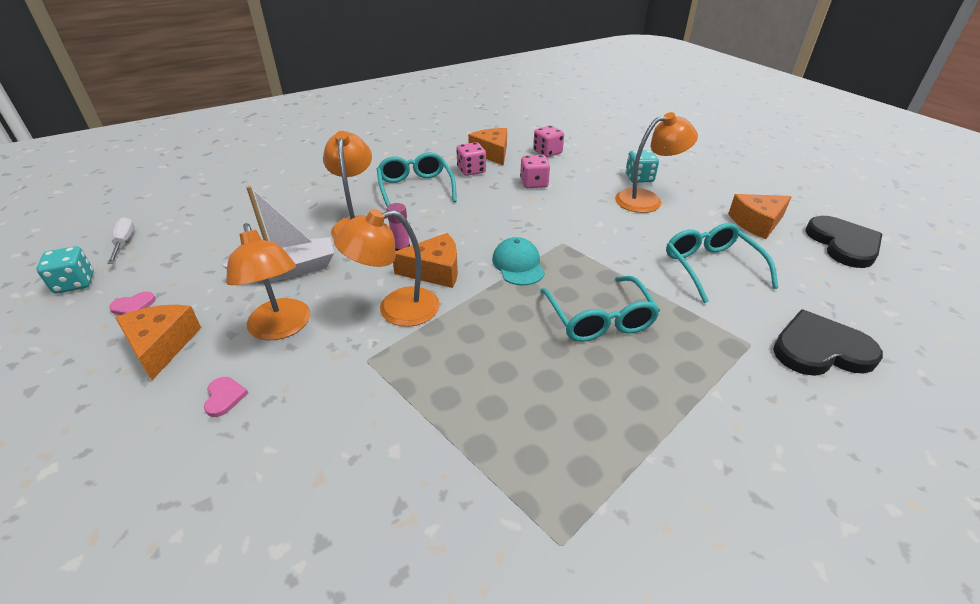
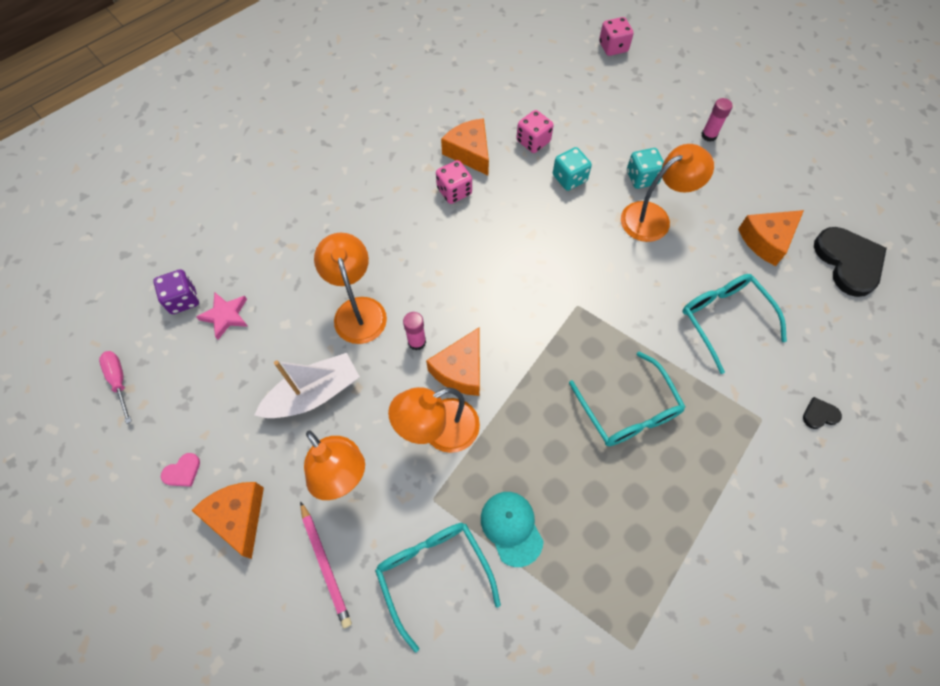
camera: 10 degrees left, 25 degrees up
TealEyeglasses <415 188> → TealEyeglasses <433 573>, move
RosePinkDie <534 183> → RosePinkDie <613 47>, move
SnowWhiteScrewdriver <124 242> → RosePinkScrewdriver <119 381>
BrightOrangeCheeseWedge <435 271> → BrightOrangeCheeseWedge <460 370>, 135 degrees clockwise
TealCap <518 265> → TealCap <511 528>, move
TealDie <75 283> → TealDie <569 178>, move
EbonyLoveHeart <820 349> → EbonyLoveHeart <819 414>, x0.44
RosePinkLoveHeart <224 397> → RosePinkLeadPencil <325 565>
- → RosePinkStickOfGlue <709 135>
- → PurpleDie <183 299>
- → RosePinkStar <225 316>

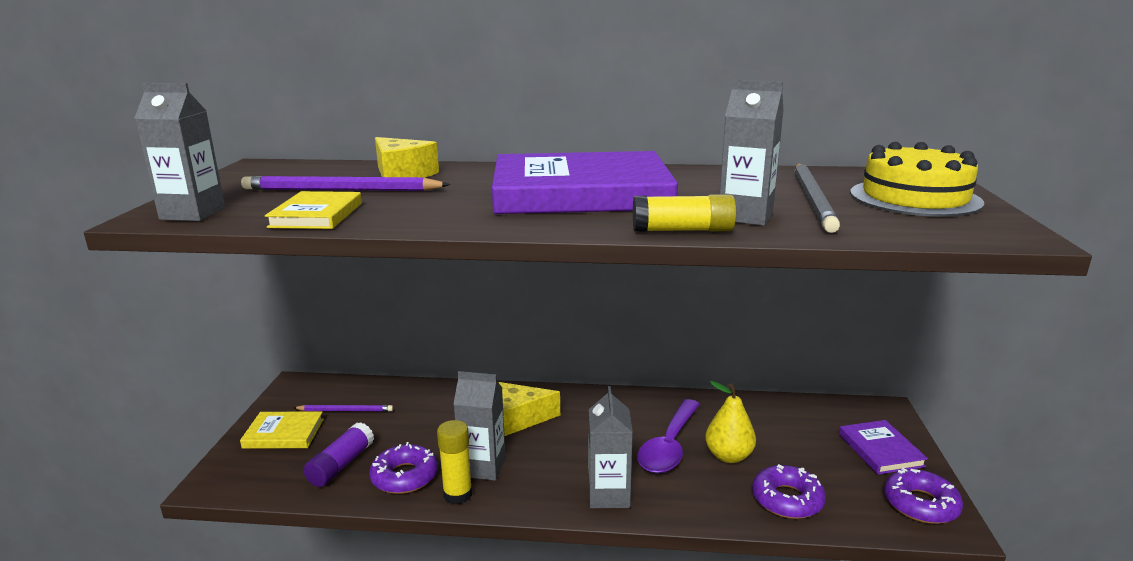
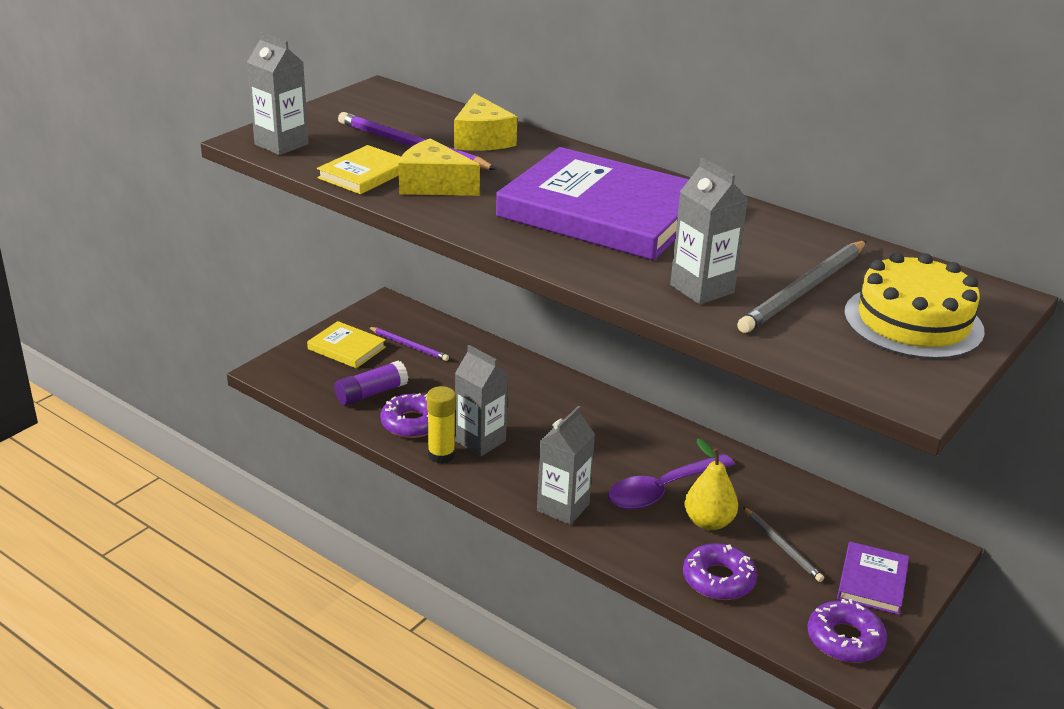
camera: 30 degrees right, 10 degrees up
BrightYellowStickOfGlue <682 230> → -
BrightYellowCheeseWedge <518 419> → BrightYellowCheeseWedge <433 185>, move
- → GreyLeadPencil <782 546>

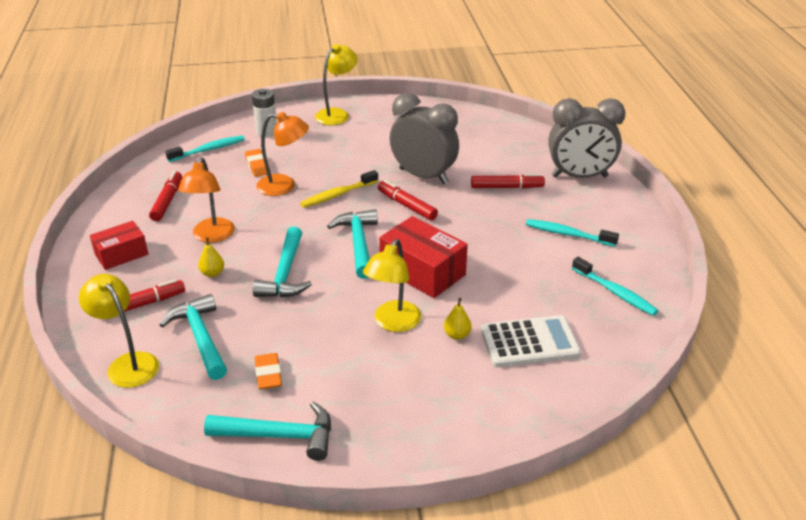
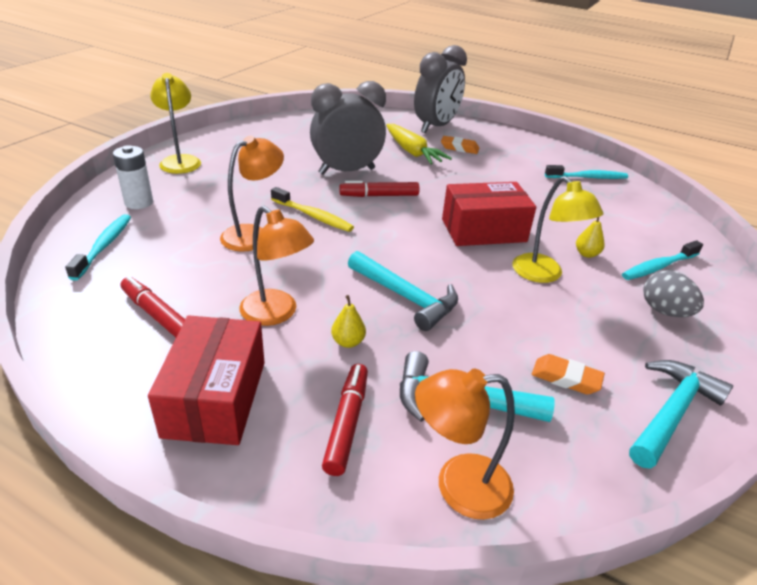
camera: 55 degrees left, 0 degrees up
BrightOrangePencilEraser <257 166> → BrightOrangePencilEraser <459 148>, move
BrightYellowDentalBrush <337 195> → BrightYellowDentalBrush <313 216>, 60 degrees counterclockwise
CrimsonMarkerPen <507 187> → BrightYellowCarrot <412 152>
TealHammer <358 243> → -
TealDentalBrush <567 234> → TealDentalBrush <658 267>, move
CrimsonParcel <121 254> → CrimsonParcel <215 398>, x1.57
BrightYellowReadingLamp <128 363> → BrightOrangeReadingLamp <458 486>
SnowWhiteCalculator <529 342> → -
- → GreyEggShape <664 311>

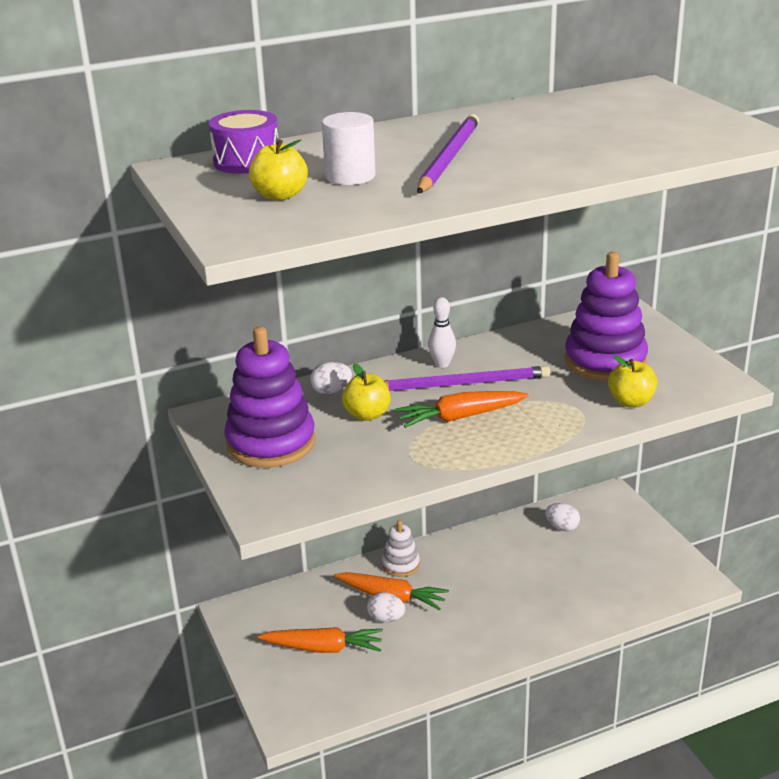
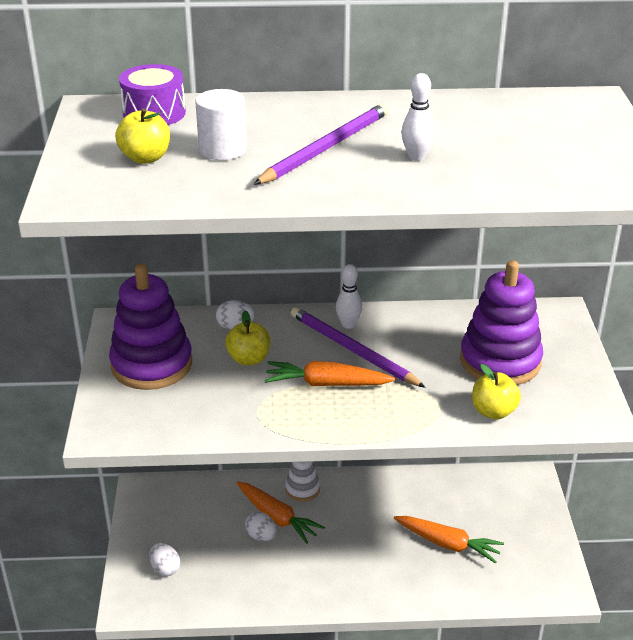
camera: 20 degrees right, 5 degrees up
PurpleLeadPencil <462 384> → PurpleLeadPencil <352 350>, 150 degrees counterclockwise
SnowWhiteEggShape <562 527> → SnowWhiteEggShape <165 568>, move
BrightOrangeCarrot <323 648> → BrightOrangeCarrot <447 544>, move
- → SnowWhiteBowlingPin <416 157>

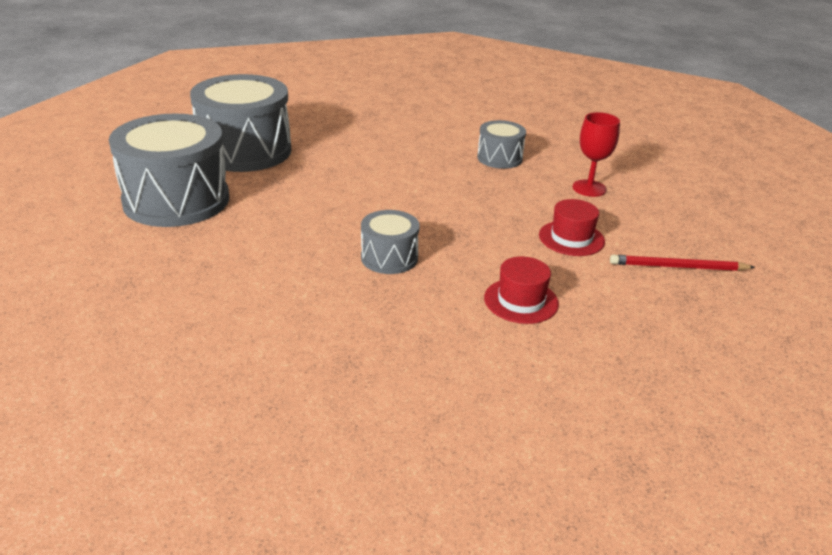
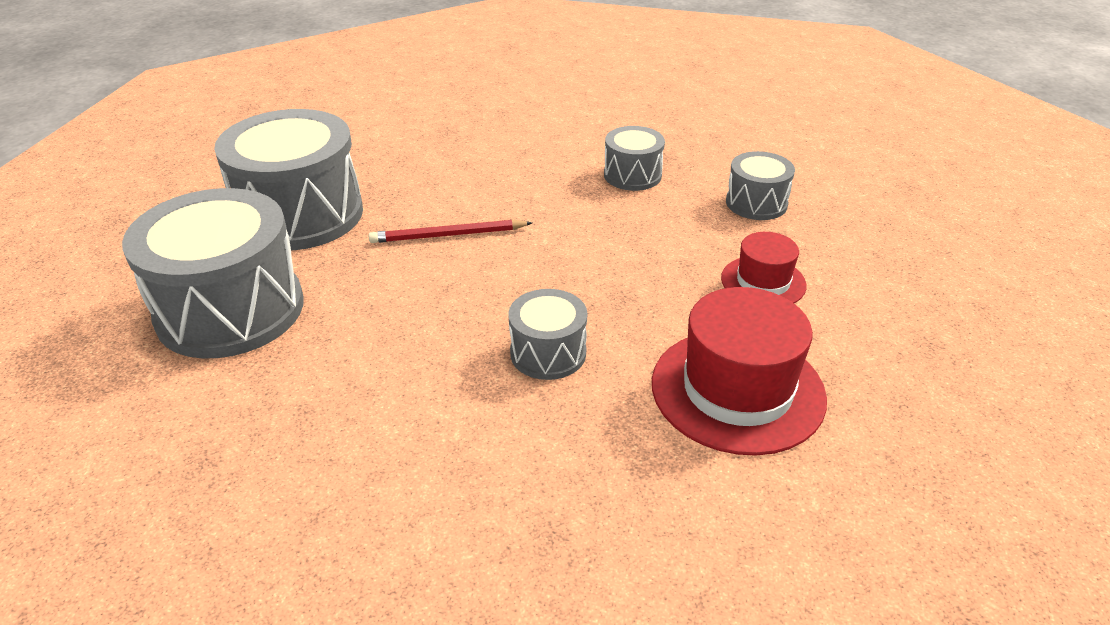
camera: 10 degrees left, 5 degrees up
CrimsonWineGlass <589 188> → GreySnareDrum <756 203>
CrimsonLeadPencil <678 267> → CrimsonLeadPencil <448 235>, move
CrimsonHat <521 301> → CrimsonHat <737 390>, x1.77

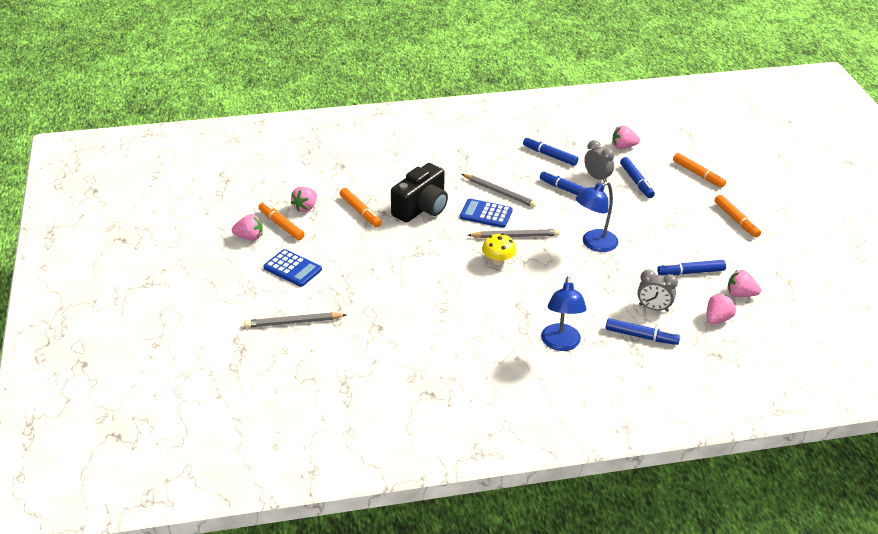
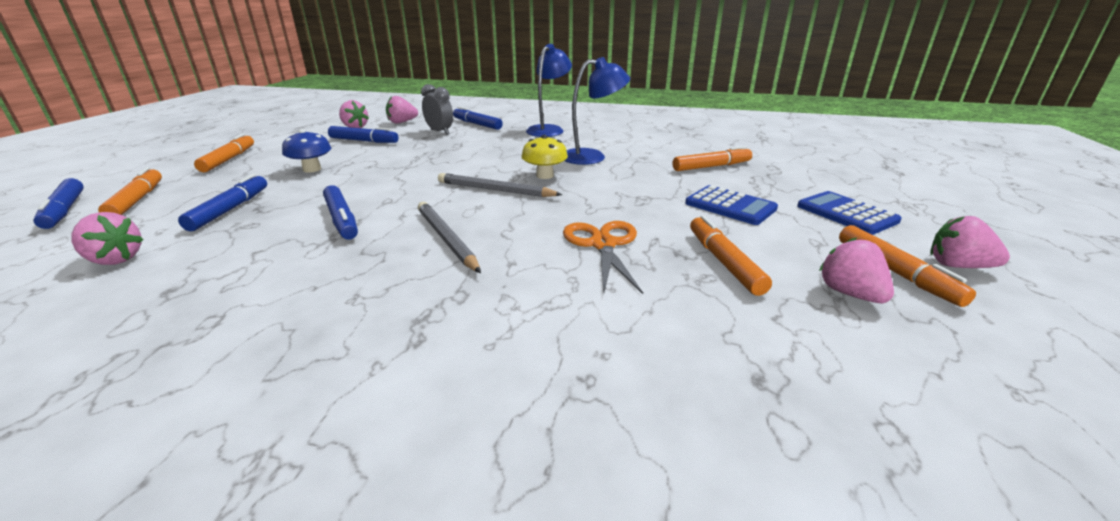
camera: 155 degrees left, 10 degrees down
CobaltMarkerPen <550 155> → CobaltMarkerPen <64 211>, move
GreyBedsideClock <597 178> → -
EbonyCompactCamera <421 208> → BrightOrangePairOfScissors <603 244>
CobaltReadingLamp <594 244> → CobaltReadingLamp <592 157>, move
RosePinkToyStrawberry <305 207> → RosePinkToyStrawberry <850 294>, 75 degrees counterclockwise
CobaltCalculator <486 214> → CobaltCalculator <730 206>, move
GreyLeadPencil <293 322> → -
- → CobaltMushroom <312 169>
- → BrightOrangeMarkerPen <711 166>

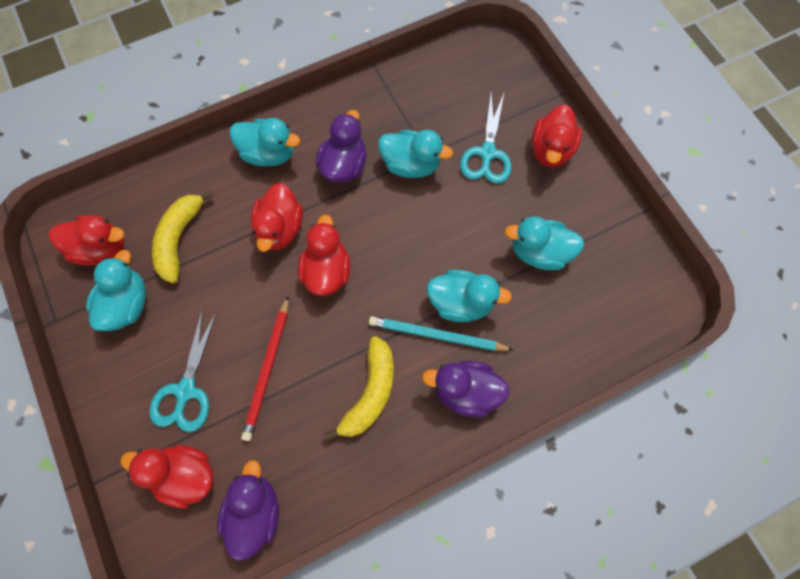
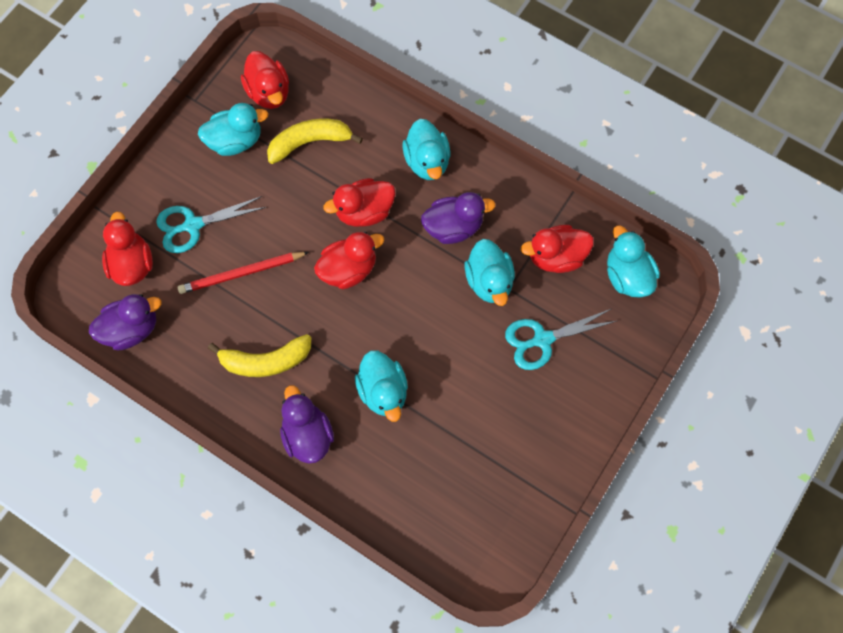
camera: 60 degrees right, 0 degrees up
CrimsonDuck <550 150> → CrimsonDuck <556 257>, move
TealDuck <539 252> → TealDuck <627 276>, move
TealLeadPencil <437 335> → -

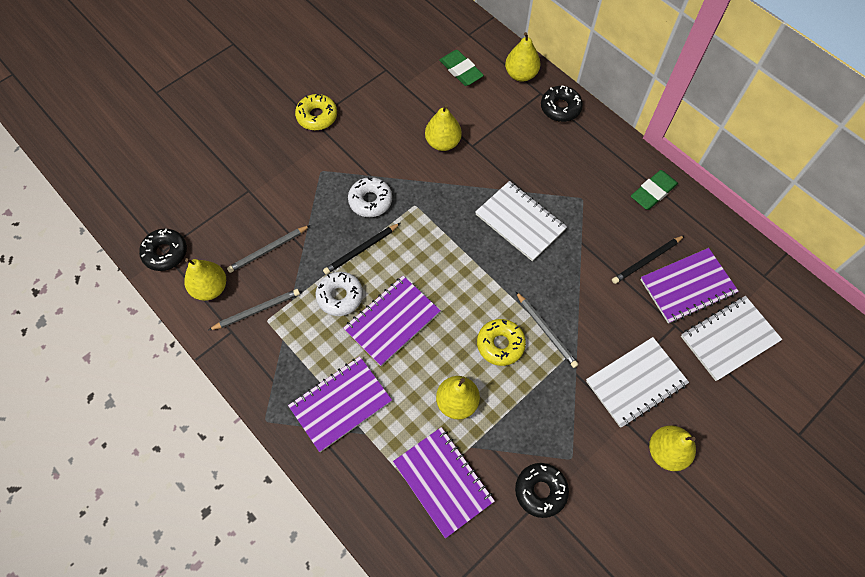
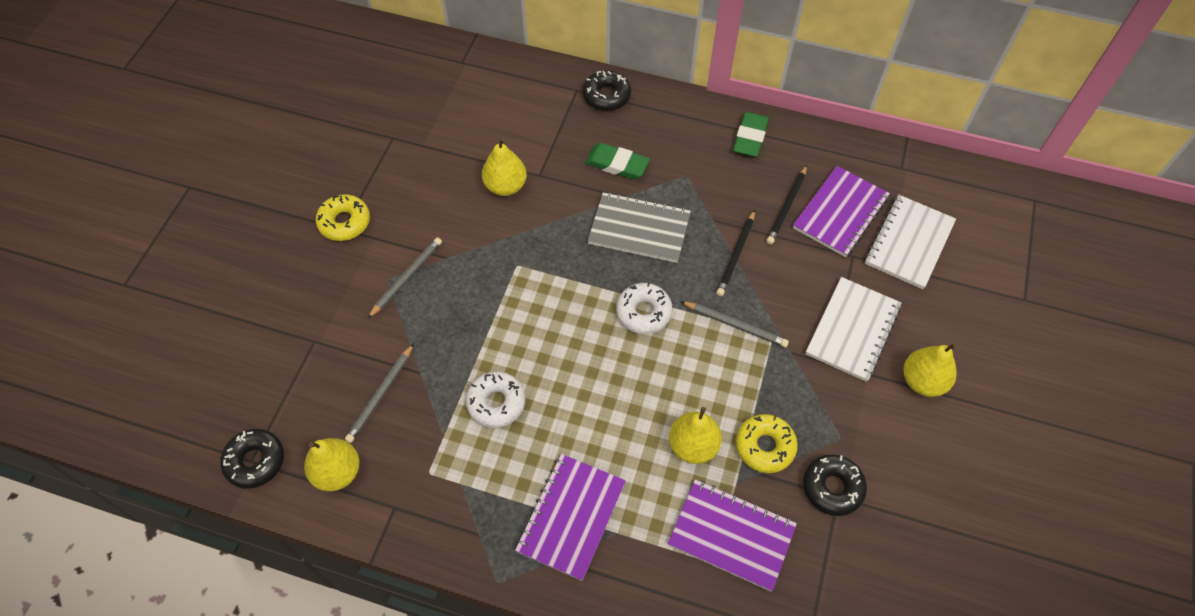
camera: 30 degrees left, 5 degrees down
BrightYellowPear <521 74> → -
LeafGreenPencilEraser <461 70> → LeafGreenPencilEraser <617 164>, move
SnowWhiteGlazedDonut <370 201> → SnowWhiteGlazedDonut <643 312>, move
SnowWhiteExerciseBook <520 222> → GreyExerciseBook <639 229>
EbonyLeadPencil <361 250> → EbonyLeadPencil <736 255>, move
PurpleExerciseBook <392 321> → -
GreyLeadPencil <256 310> → GreyLeadPencil <406 278>, move
BrightYellowGlazedDonut <500 344> → BrightYellowGlazedDonut <765 446>, move

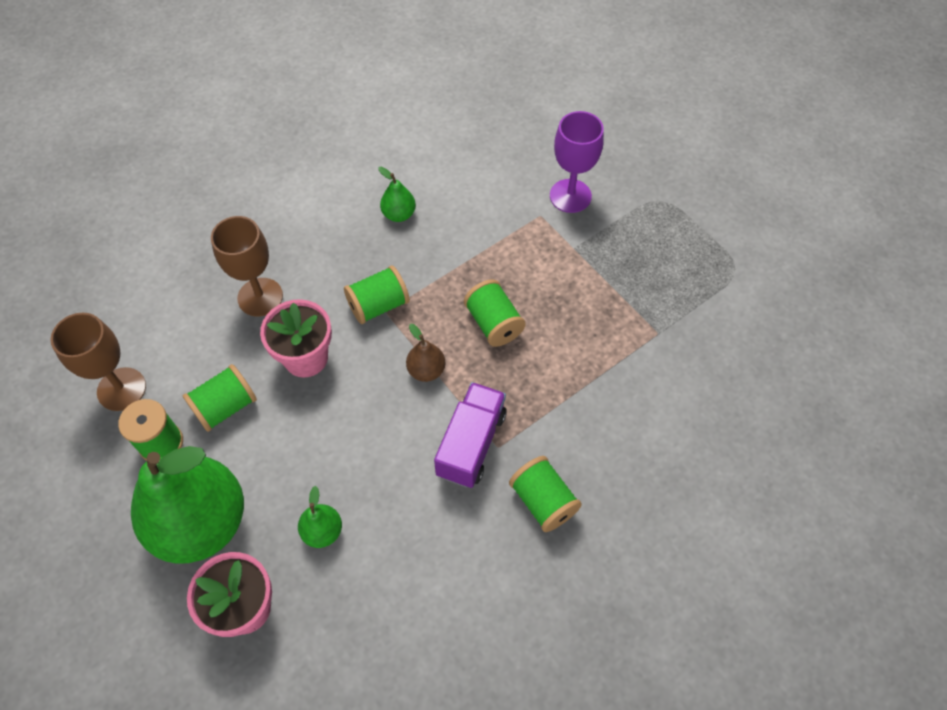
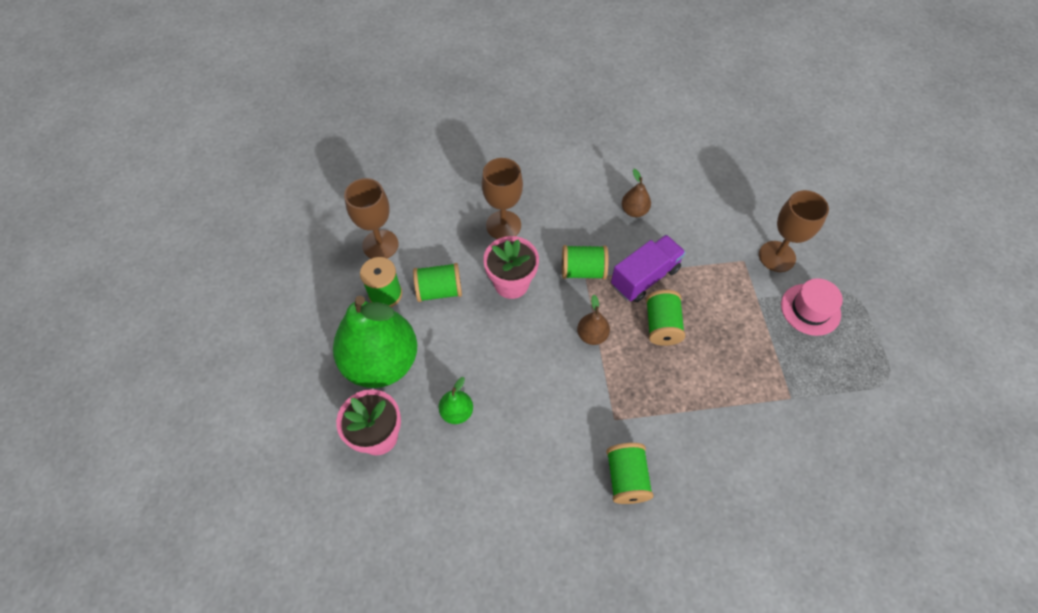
camera: 30 degrees right, 0 degrees up
PurpleWineGlass <570 196> → BrownWineGlass <777 256>
LeafGreenPear <399 214> → BrownPear <634 211>
PurpleToyTruck <471 444> → PurpleToyTruck <645 277>, move
- → RosePinkHat <810 309>

